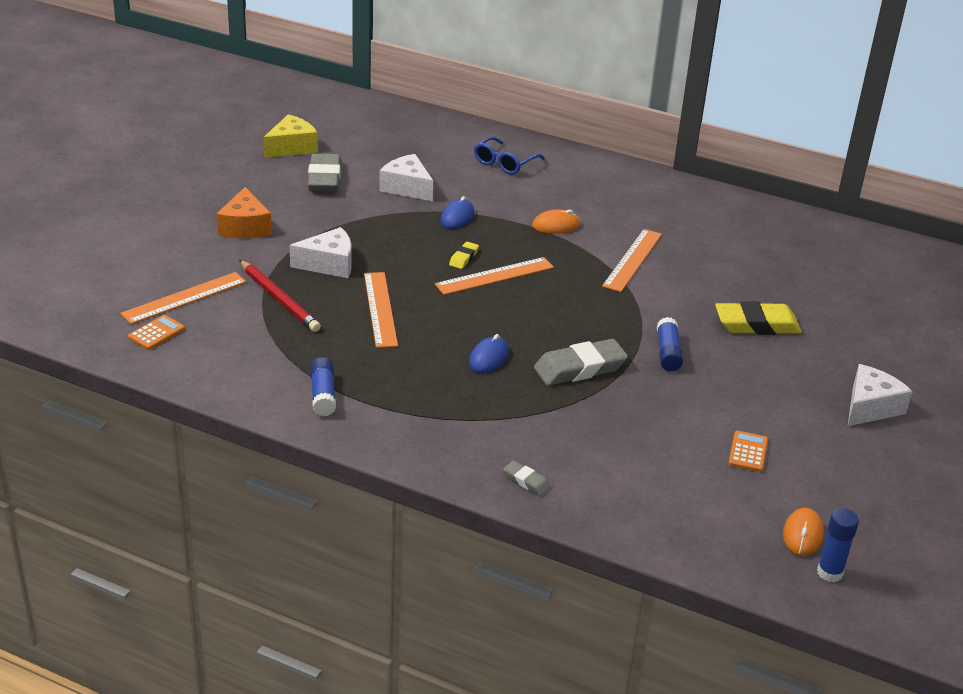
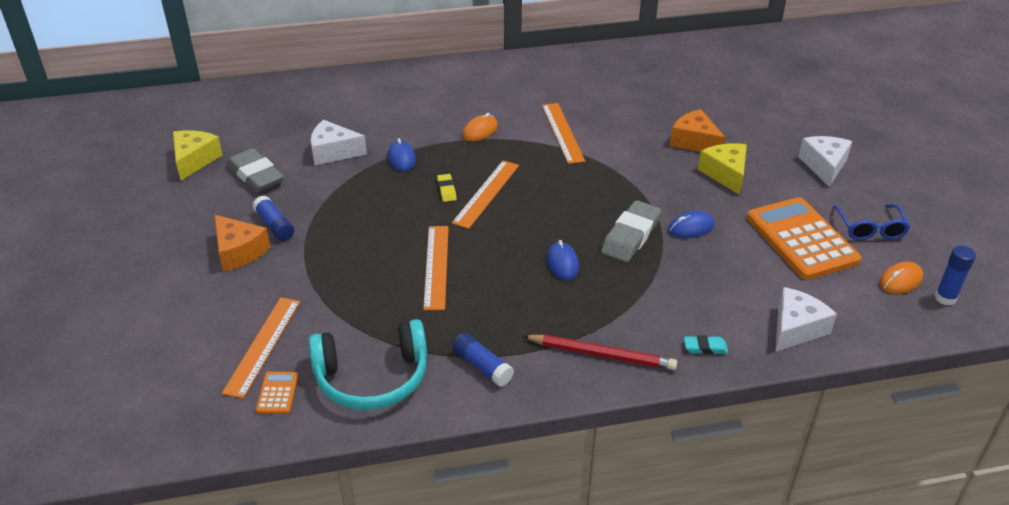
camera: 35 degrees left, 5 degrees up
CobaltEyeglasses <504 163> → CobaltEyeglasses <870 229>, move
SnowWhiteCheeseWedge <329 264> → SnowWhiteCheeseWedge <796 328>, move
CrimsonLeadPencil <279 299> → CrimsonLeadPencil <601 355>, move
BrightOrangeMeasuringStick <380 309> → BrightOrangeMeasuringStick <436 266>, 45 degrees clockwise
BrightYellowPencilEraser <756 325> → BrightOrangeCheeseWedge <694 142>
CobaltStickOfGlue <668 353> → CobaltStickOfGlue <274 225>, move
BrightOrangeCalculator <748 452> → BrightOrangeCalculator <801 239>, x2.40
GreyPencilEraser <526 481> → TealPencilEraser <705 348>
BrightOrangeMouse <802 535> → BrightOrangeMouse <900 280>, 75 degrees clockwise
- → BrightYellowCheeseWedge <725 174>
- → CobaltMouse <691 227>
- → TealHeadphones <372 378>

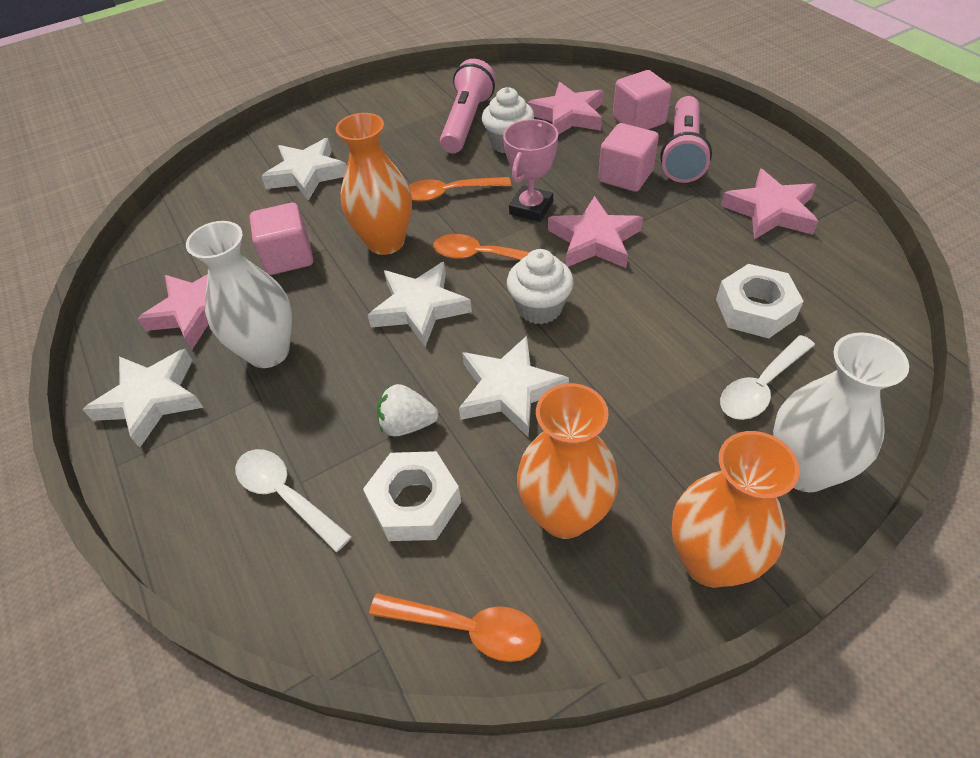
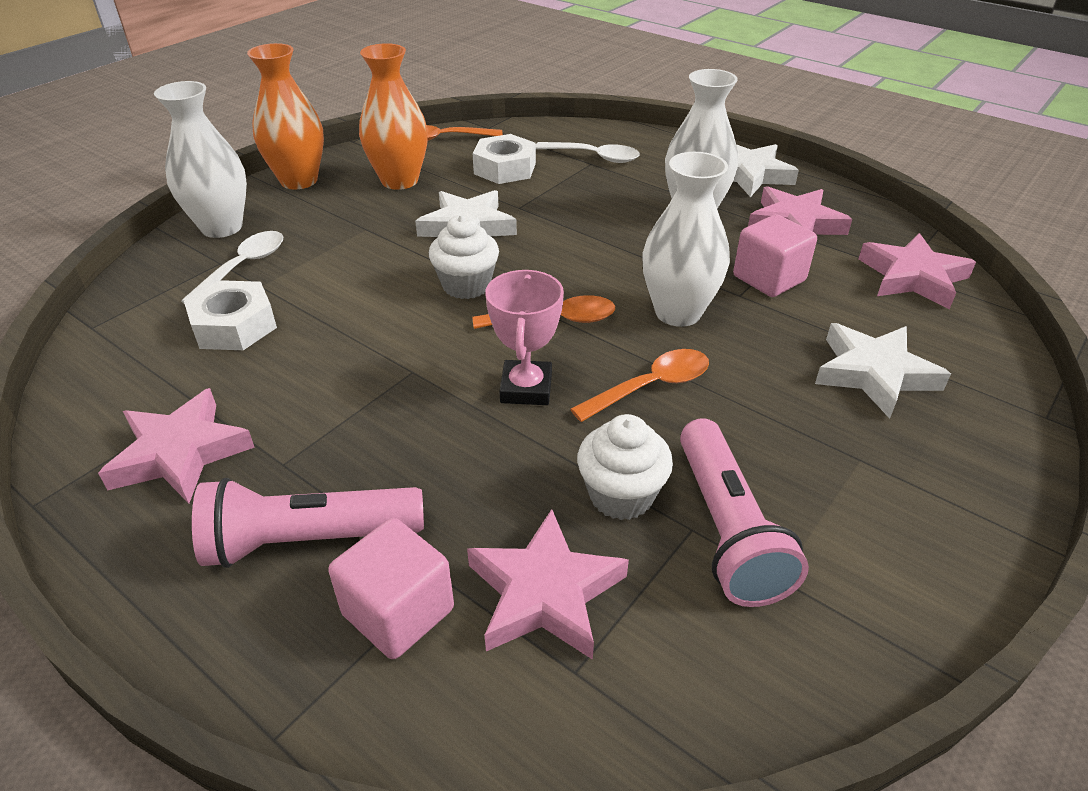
camera: 155 degrees right, 10 degrees down
RosePinkTorch <683 153> → RosePinkTorch <309 540>, 90 degrees counterclockwise
BrightOrangeTallVase <386 242> → SnowWhiteTallVase <678 312>
RosePinkCube <625 176> → -
RosePinkStar <594 240> → RosePinkStar <912 277>, move
SnowWhiteStar <420 308> → -
SnowWhiteToyStrawberry <407 424> → -

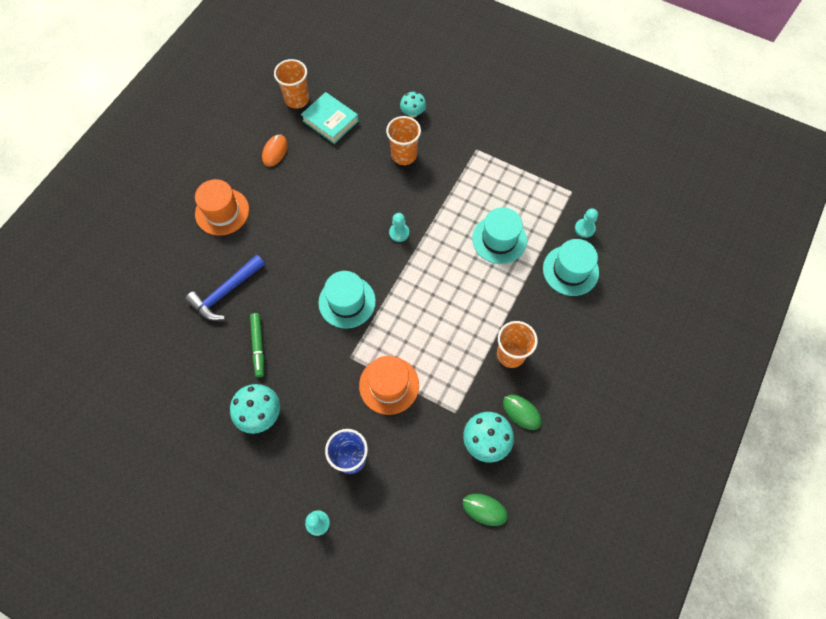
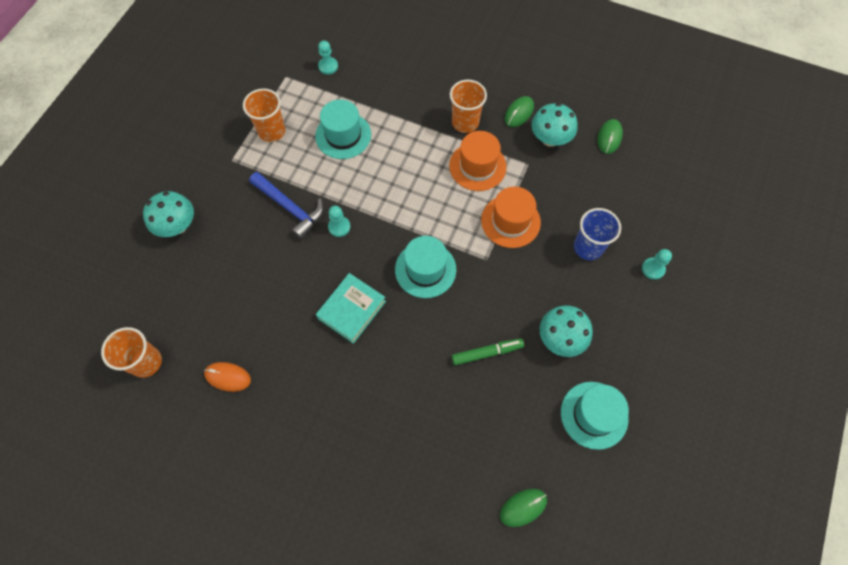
camera: 95 degrees left, 0 degrees up
TealHardback <330 121> → TealHardback <352 310>, move
TealMushroom <413 113> → TealMushroom <177 226>, x1.53
BrightOrangeTumbler <404 155> → BrightOrangeTumbler <272 131>, move
BrightOrangeHat <222 212> → BrightOrangeHat <477 166>, move
TealHat <570 270> → TealHat <594 415>, move
CobaltHammer <226 292> → CobaltHammer <290 208>, move
- → LeafGreenMouse <523 507>

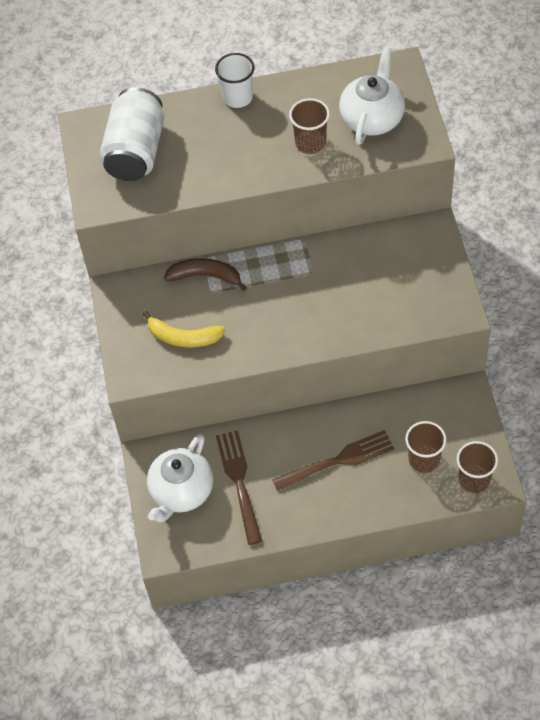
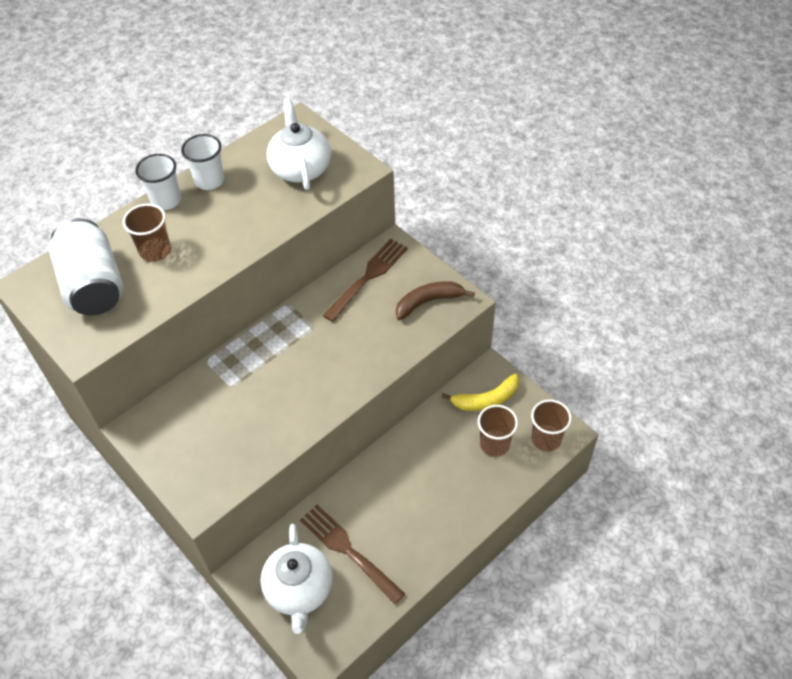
camera: 35 degrees left, 5 degrees down
BrownTumbler <310 143> → BrownTumbler <155 251>, move
BrownBanana <205 276> → BrownBanana <428 302>, move
BrightYellowBanana <183 337> → BrightYellowBanana <486 399>, move
BrownFork <338 460> → BrownFork <368 277>, move
- → SnowWhiteTumbler <209 180>

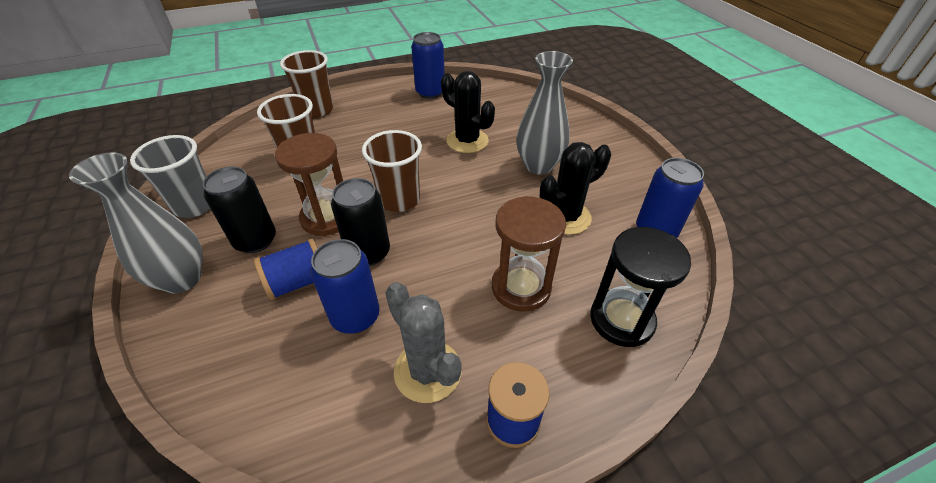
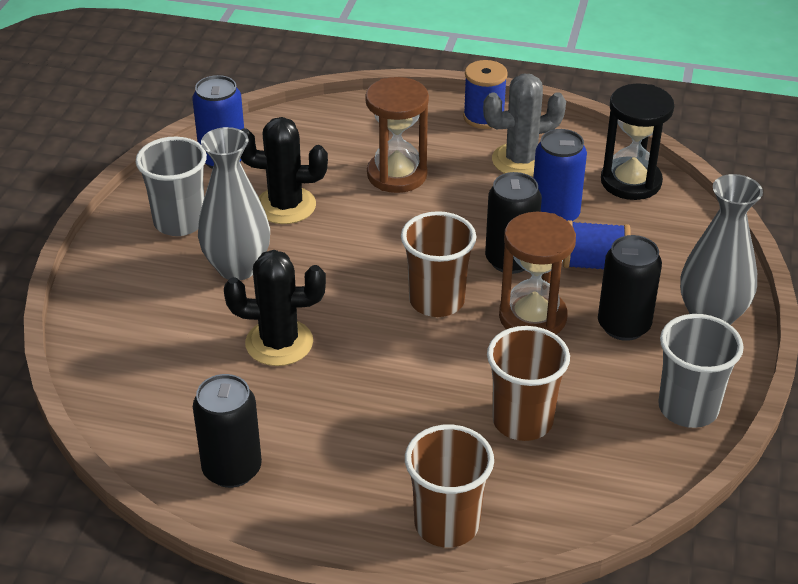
camera: 145 degrees left, 5 degrees down
CobaltTin <430 92> → EbonyTin <232 469>
EbonyCactus <467 141> → EbonyCactus <279 343>, 75 degrees counterclockwise
EbonySandglass <621 319> → EbonySandglass <631 182>, move
GreyCactus <428 371> → GreyCactus <520 160>, 75 degrees clockwise
- → GreyTumbler <179 222>

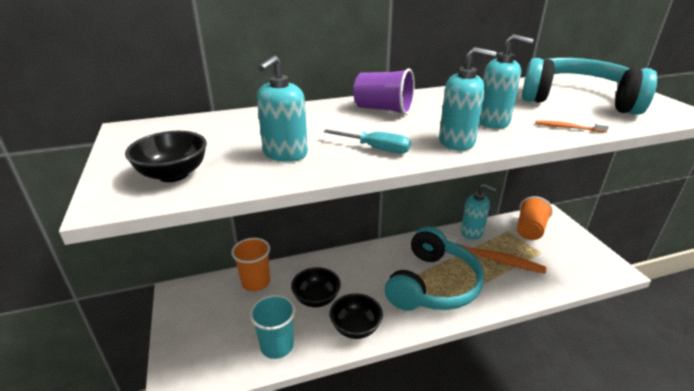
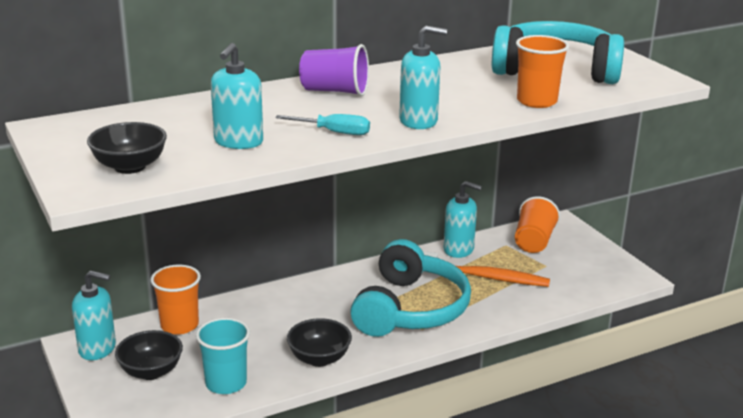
camera: 10 degrees left, 5 degrees down
TealSoapPump <493 122> → TealSoapPump <97 349>, move
BrightOrangeDentalBrush <568 128> → BrightOrangeTumbler <536 101>
EbonyBowl <316 298> → EbonyBowl <151 372>, move

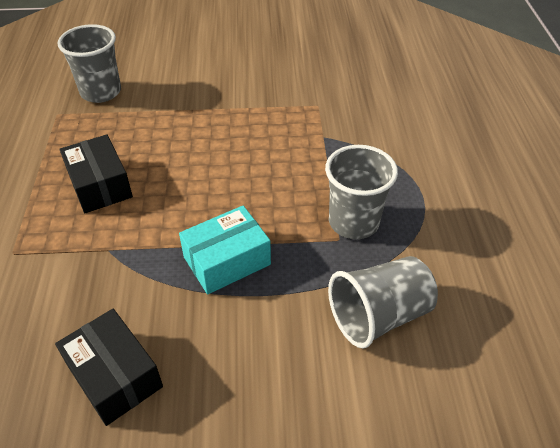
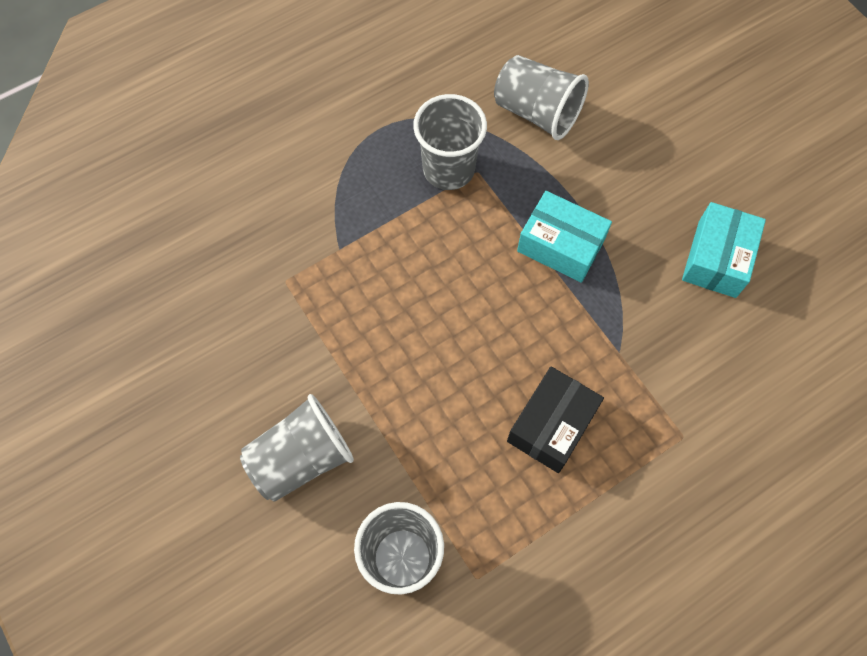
camera: 120 degrees left, 20 degrees up
EbonyParcel <114 376> → TealParcel <717 258>
- → GreyTumbler <301 458>

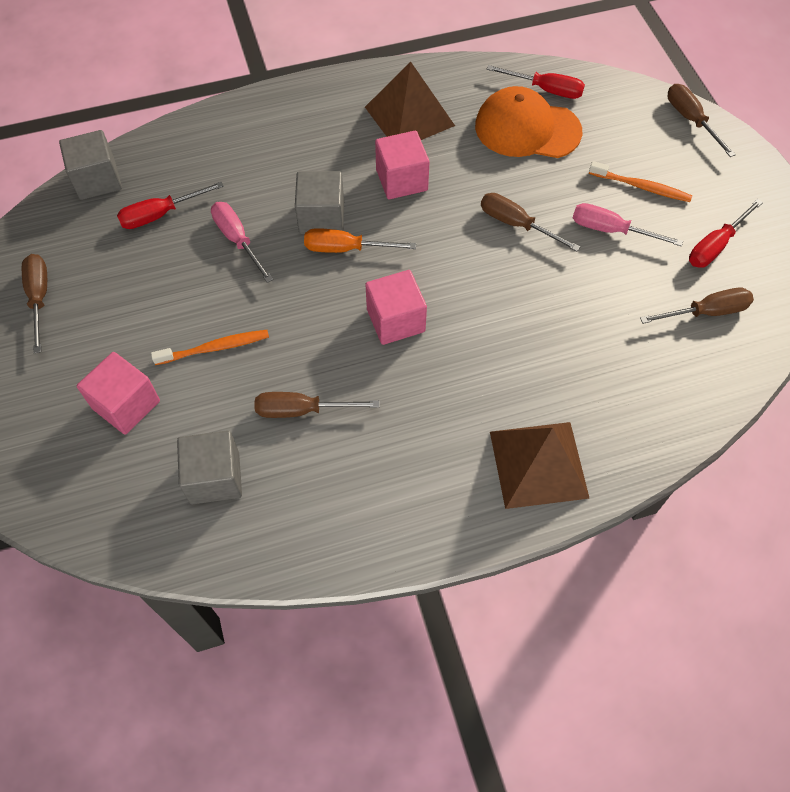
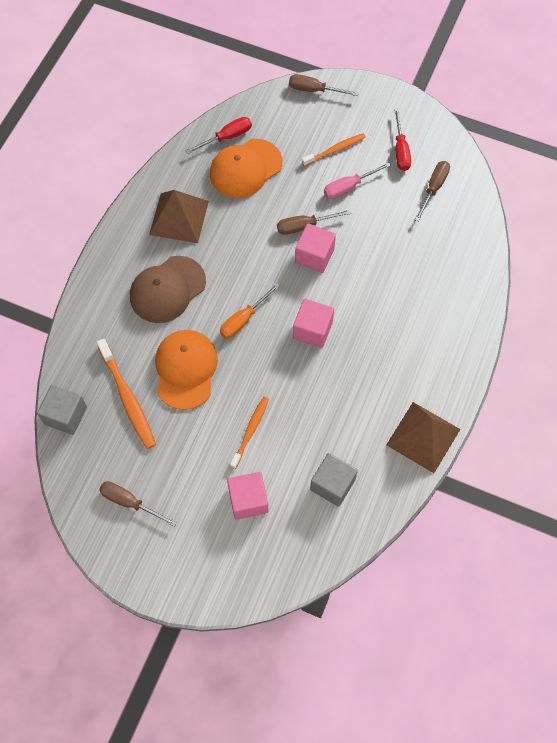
camera: 50 degrees left, 5 degrees up
RosePinkCube <401 180> → RosePinkCube <314 256>, move
GreyCube <321 217> → -
CrimsonScrewdriver <160 214> → BrightOrangeDentalBrush <127 398>
RosePinkScrewdriver <237 240> → BrightOrangeCap <185 370>
BrownScrewdriver <302 410> → -
BrownPyramidShape <538 464> → BrownPyramidShape <423 437>, move
- → BrownCap <167 289>

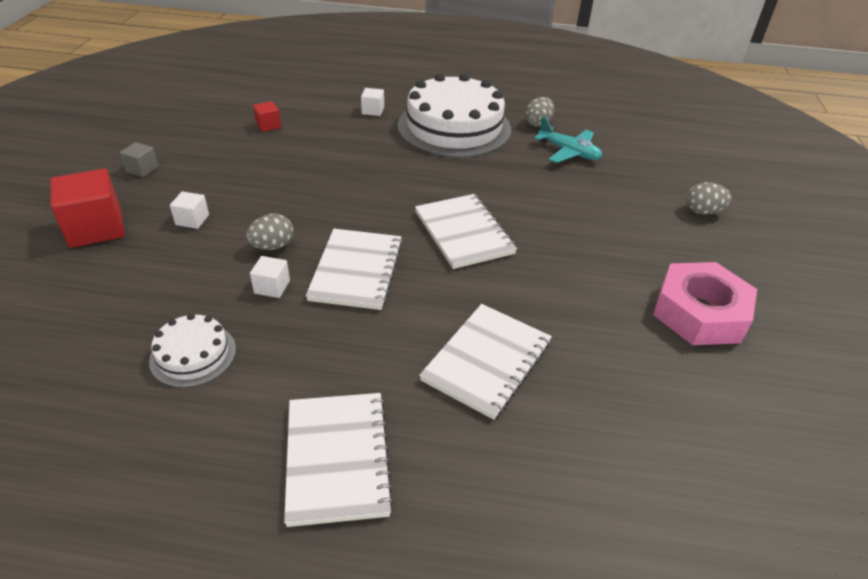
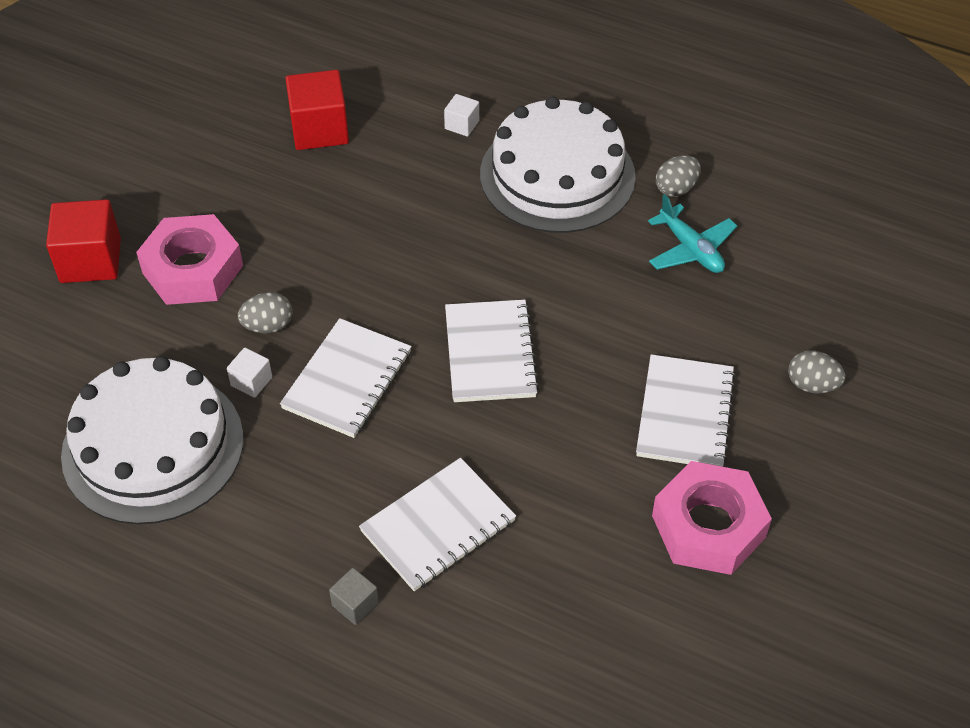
camera: 20 degrees right, 10 degrees up
CrimsonCube <268 125> → CrimsonCube <319 129>, x2.00
GreyCube <142 169> → GreyCube <355 604>, move
SnowWhiteCube <192 220> → RosePinkHexNut <192 269>
SnowWhiteLayerCake <193 354> → SnowWhiteLayerCake <153 446>, x2.12
SnowWhiteExerciseBook <337 458> → SnowWhiteExerciseBook <685 414>, move

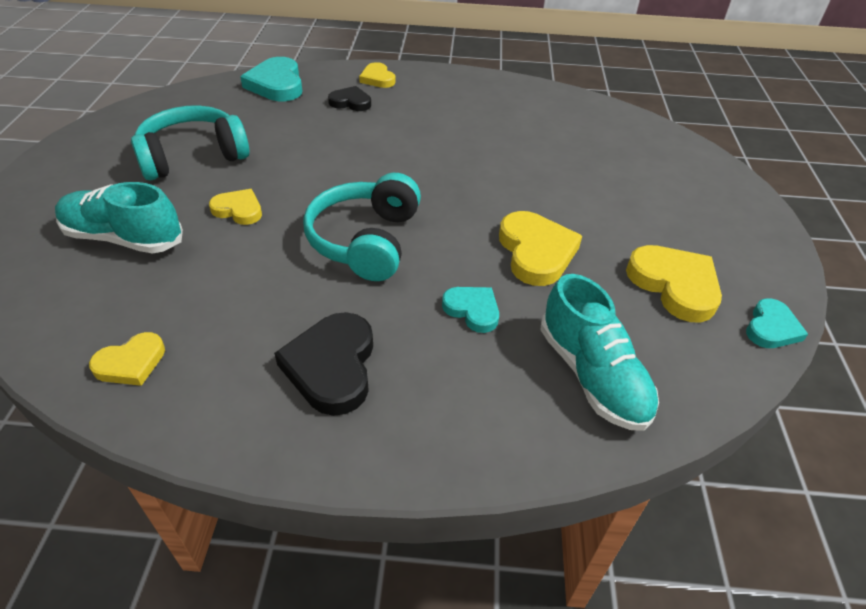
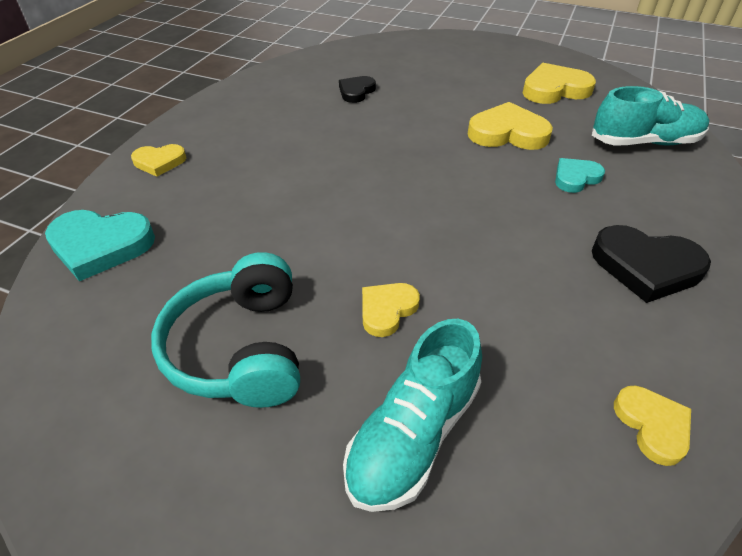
camera: 70 degrees left, 0 degrees up
EbonyLoveHeart <350 102> → EbonyLoveHeart <356 92>, move
TealHeadphones <365 241> → -
TealLoveHeart <771 328> → -

